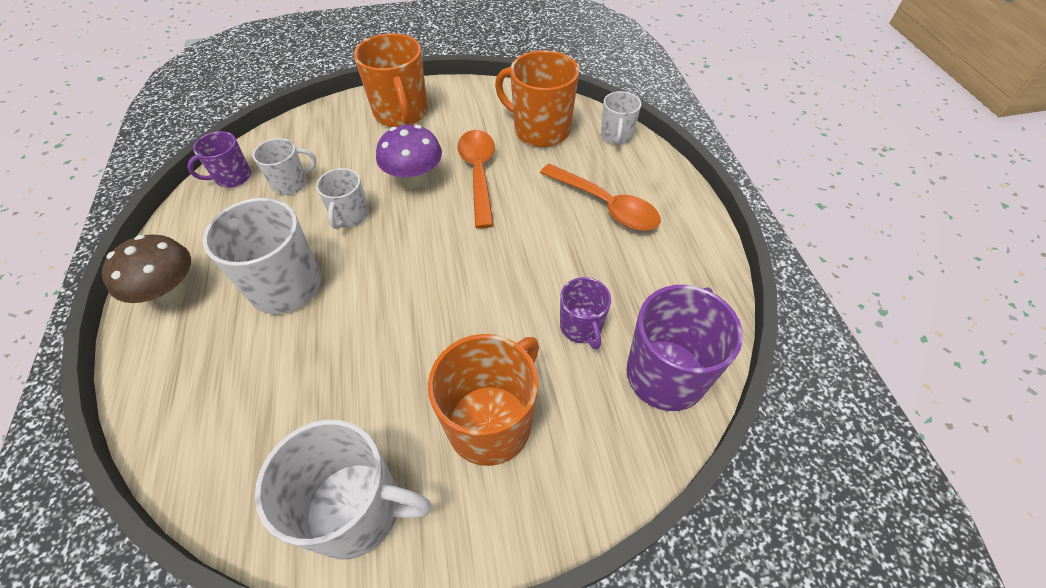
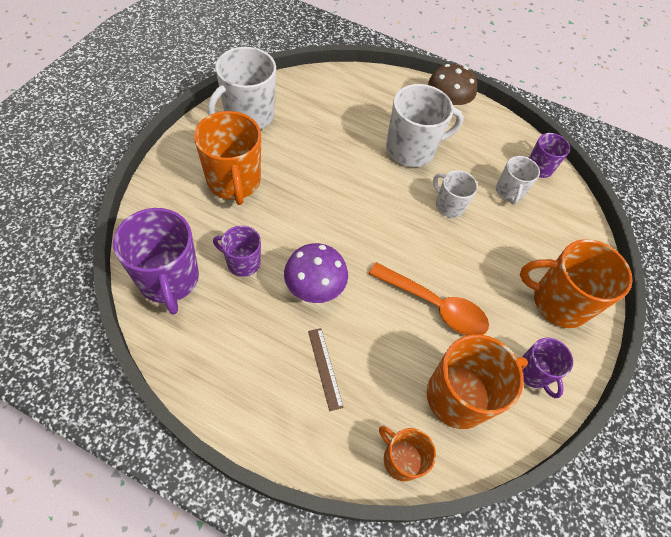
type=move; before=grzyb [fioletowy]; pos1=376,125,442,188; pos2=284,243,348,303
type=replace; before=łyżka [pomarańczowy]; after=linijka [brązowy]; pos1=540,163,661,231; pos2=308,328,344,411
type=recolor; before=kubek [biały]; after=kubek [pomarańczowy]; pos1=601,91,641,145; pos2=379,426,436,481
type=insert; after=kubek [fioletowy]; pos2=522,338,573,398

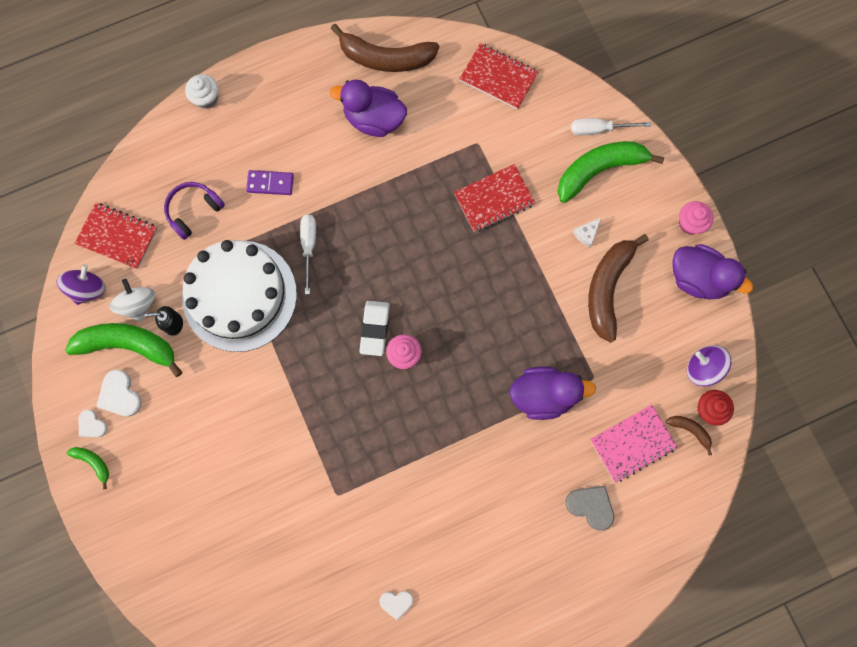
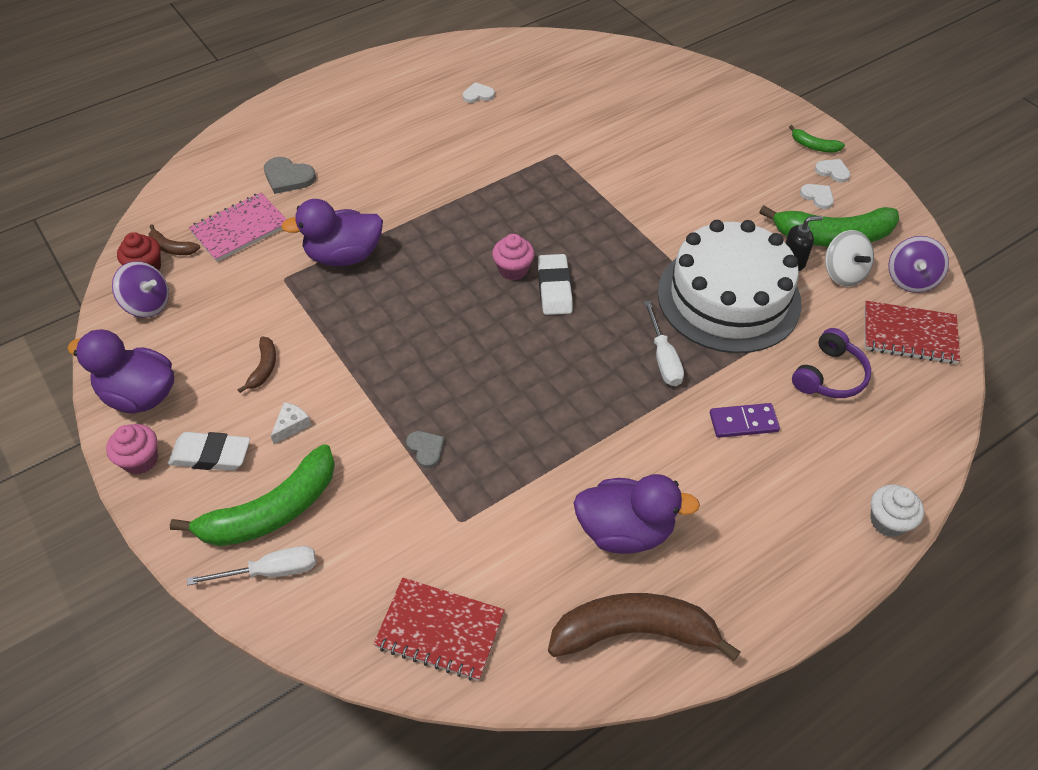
type=insert; after=gumka do mazania [biały]; pos2=168,432,250,471
type=resize; before=banan [brązowy]; pos1=588,234,648,343; pos2=238,337,276,393; scale=0.46
type=replace; before=zeszyt [czerwony]; after=serce [szary]; pos1=454,164,535,232; pos2=406,431,444,468
type=resize; before=serce [biały]; pos1=96,370,142,417; pos2=800,184,834,209; scale=0.64

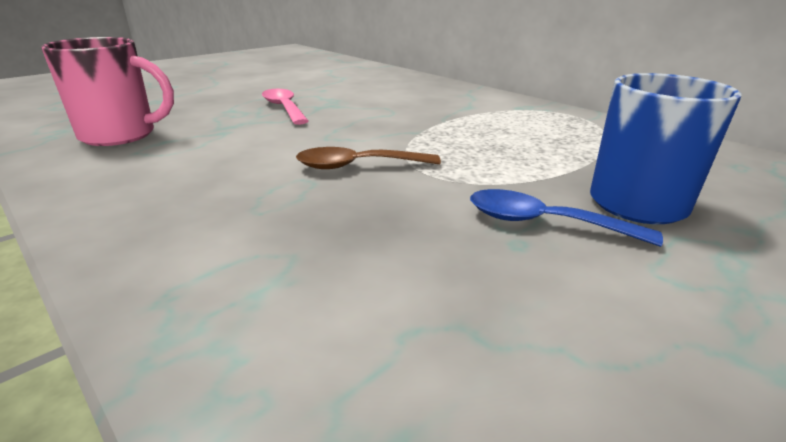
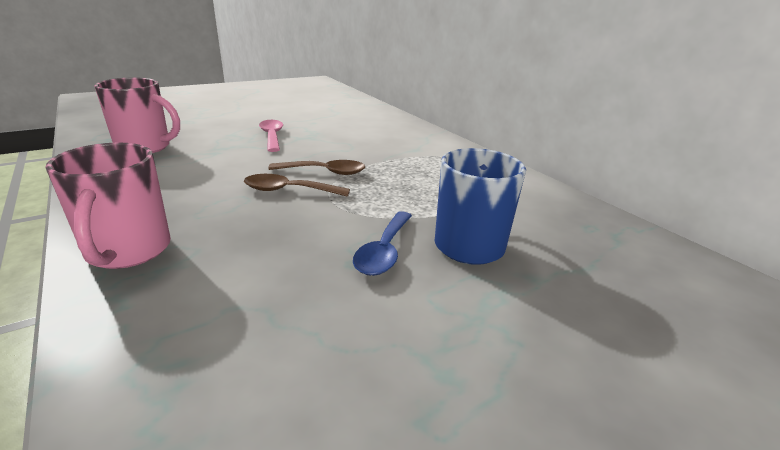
type=insert; after=kubek [różowy]; pos2=46,143,171,269
type=insert; after=łyżka [brązowy]; pos2=268,160,365,175
type=rotate; before=łyżka [niebieski]; pos1=470,189,663,247; pos2=353,211,412,276; turn=-105

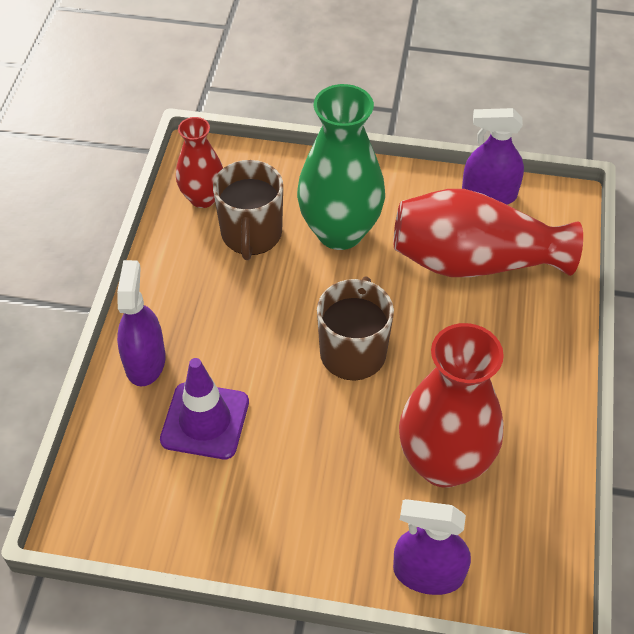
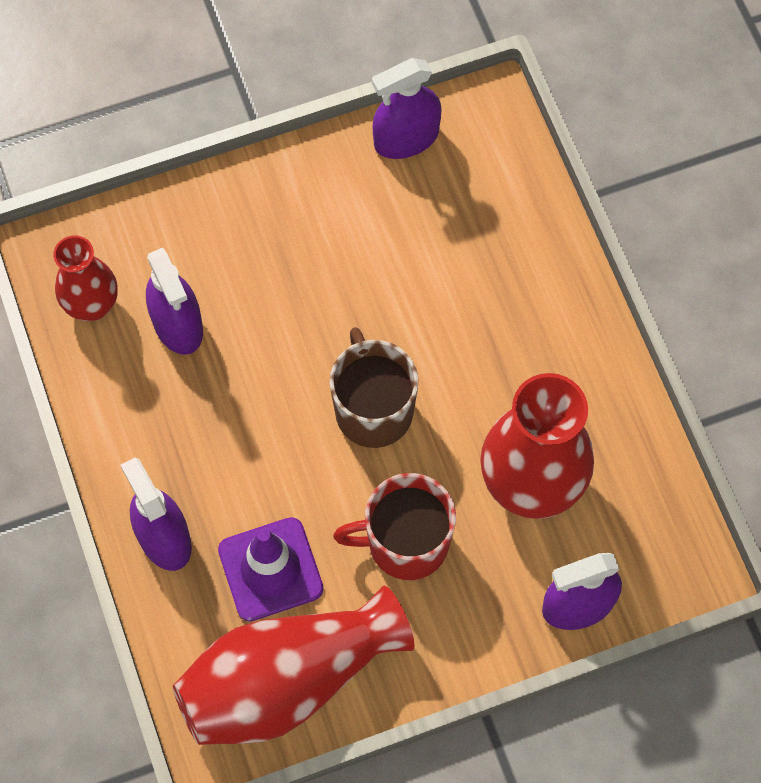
type=replace; before=kubek [brązowy]; after=spryskiwacz [fioletowy]; pos1=213,160,283,260; pos2=146,248,203,355
type=move; before=wazon [czerwony]; pos1=394,189,583,277; pos2=173,586,414,745
type=insert; after=kubek [czerwony]; pos2=333,473,456,580
type=delete; before=wazon [zielony]; pos1=297,84,385,250

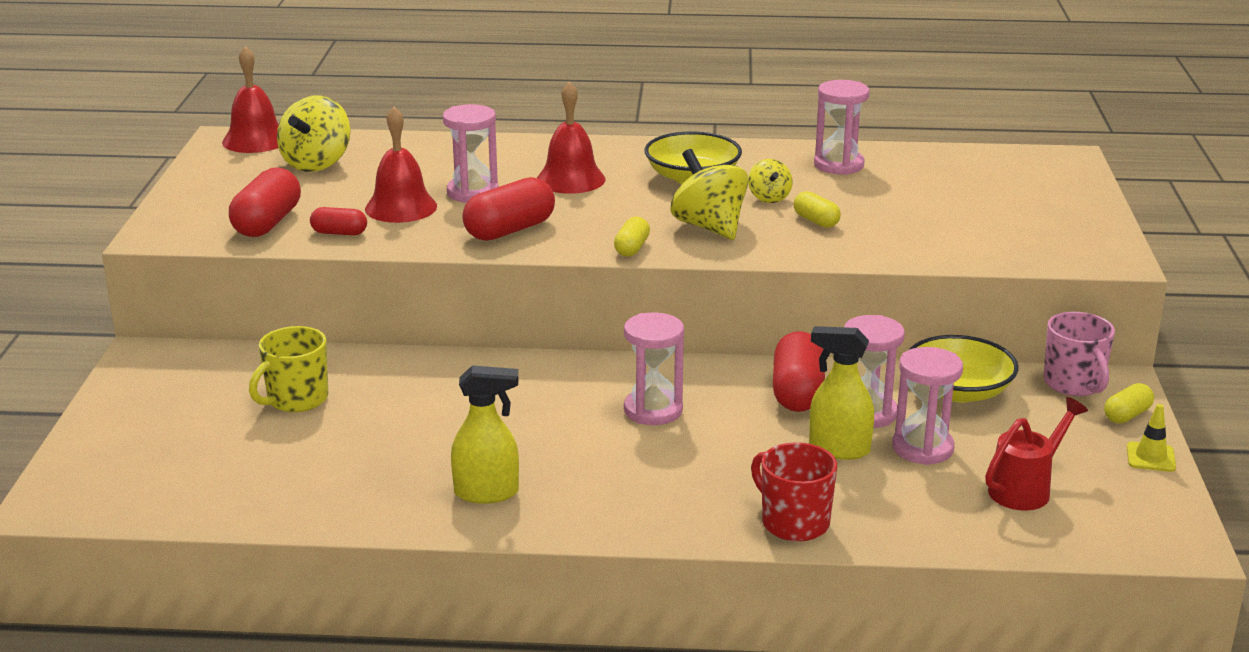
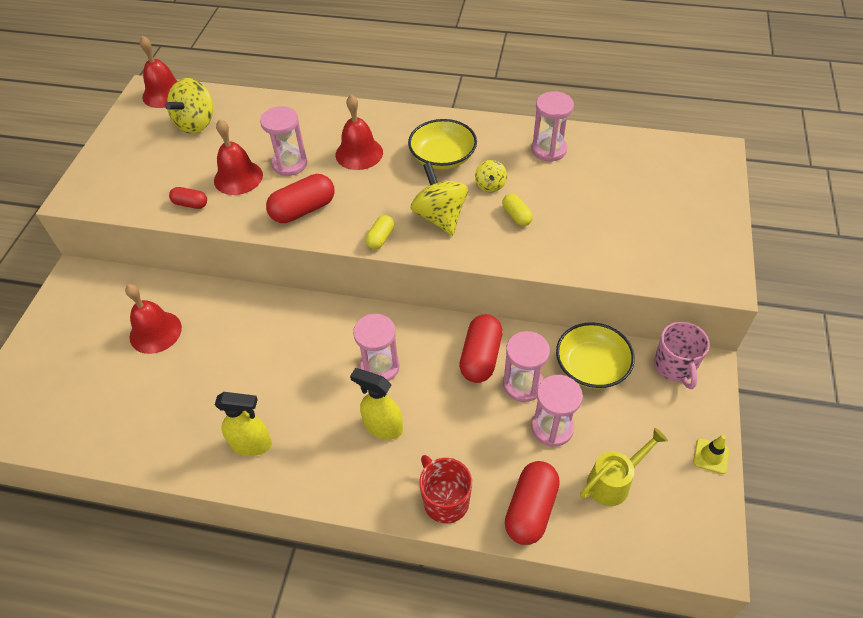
type=replace; before=kubek [żółty]; after=dzwonek [czerwony]; pos1=249,326,328,412; pos2=125,284,182,354
type=move; before=spryskiwacz [żółty]; pos1=809,326,874,460; pos2=350,368,403,440
type=move; before=kapsułka [czerwony]; pos1=229,167,301,237; pos2=505,461,560,545
type=recolor; before=konewka [czerwony]; after=konewka [żółty]; pos1=985,397,1088,511; pos2=580,428,668,506
type=delete; before=kapsułka [żółty]; pos1=1104,383,1154,423

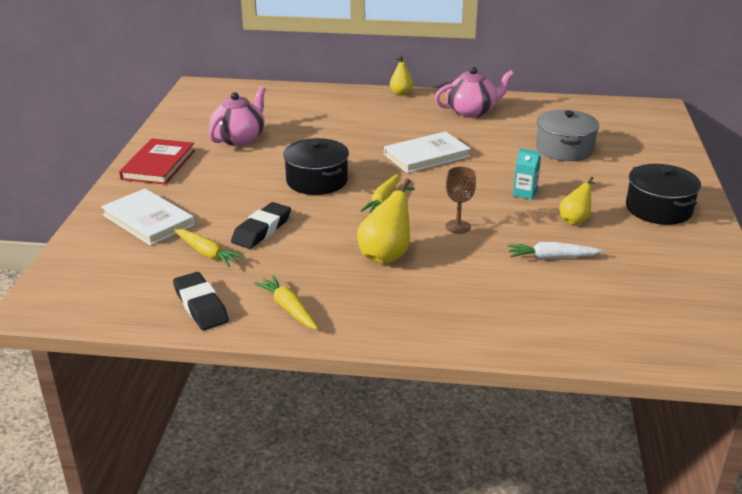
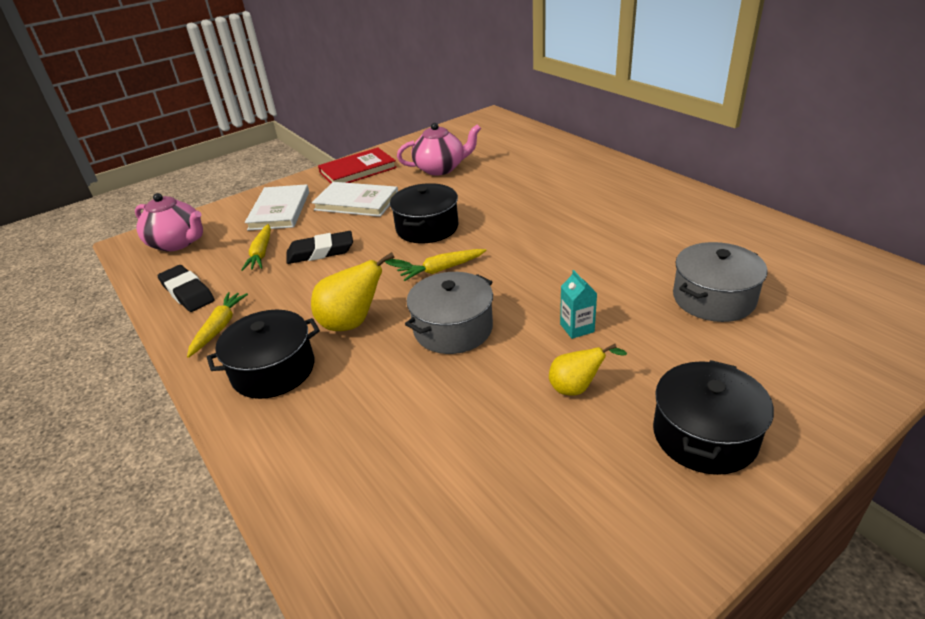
type=move; before=imbryk [różowy]; pos1=435,67,514,118; pos2=135,193,203,252
type=rotate; before=gumka do mazania [czarny]; pos1=173,272,229,330; pos2=157,265,215,312; turn=-60
type=insert; after=garnek [czarny]; pos2=207,310,320,399
type=move; before=książka [biały]; pos1=384,131,471,173; pos2=312,182,398,217
type=replace; before=kielich [brązowy]; after=garnek [szary]; pos1=446,167,476,234; pos2=405,272,493,354
type=delete; before=gruszka [żółty]; pos1=390,55,413,96
type=delete; before=marchewka [biały]; pos1=507,242,603,259

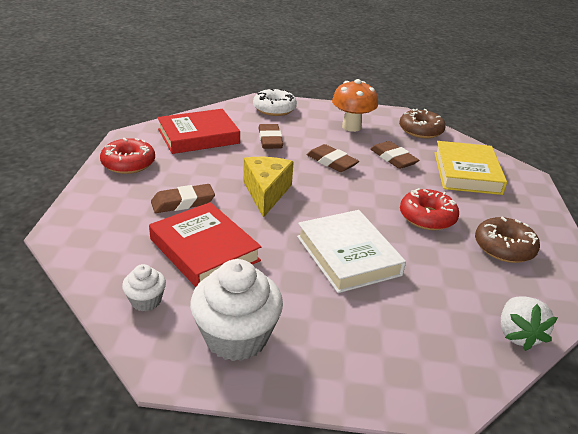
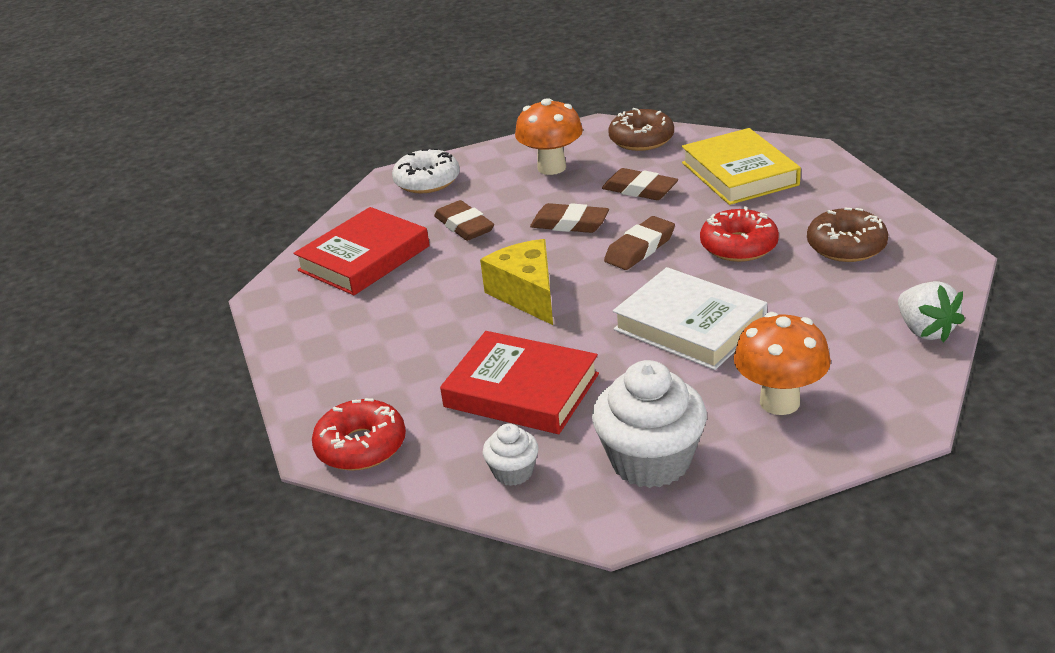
type=move; before=donut [czerwony]; pos1=100,138,155,174; pos2=312,398,406,471
type=move; before=gumka do mazania [brązowy]; pos1=151,184,215,213; pos2=604,216,675,270
type=insert; after=grzyb [pomarańczowy]; pos2=734,312,831,415

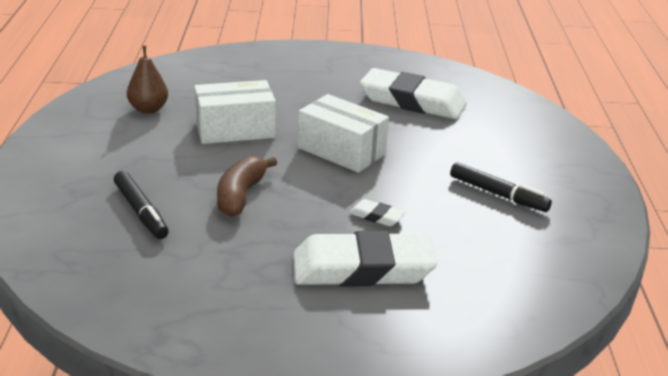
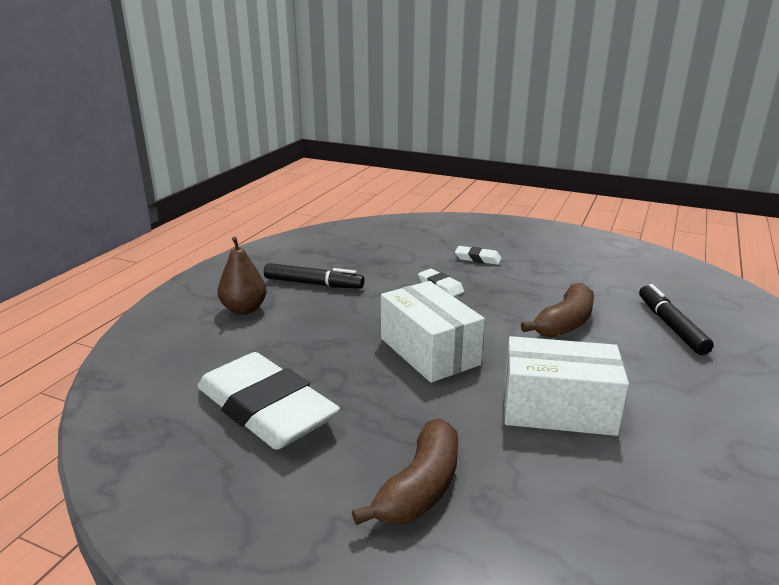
type=move; before=gruszka [brązowy]; pos1=127,46,168,114; pos2=218,237,267,315
type=rotate; before=flamaster [czarny]; pos1=450,162,552,212; pos2=264,263,364,289; turn=135
type=insert; after=banan [brązowy]; pos2=352,418,458,525
type=resize; before=gumka do mazania [biały]; pos1=293,231,437,287; pos2=455,246,502,265; scale=0.42

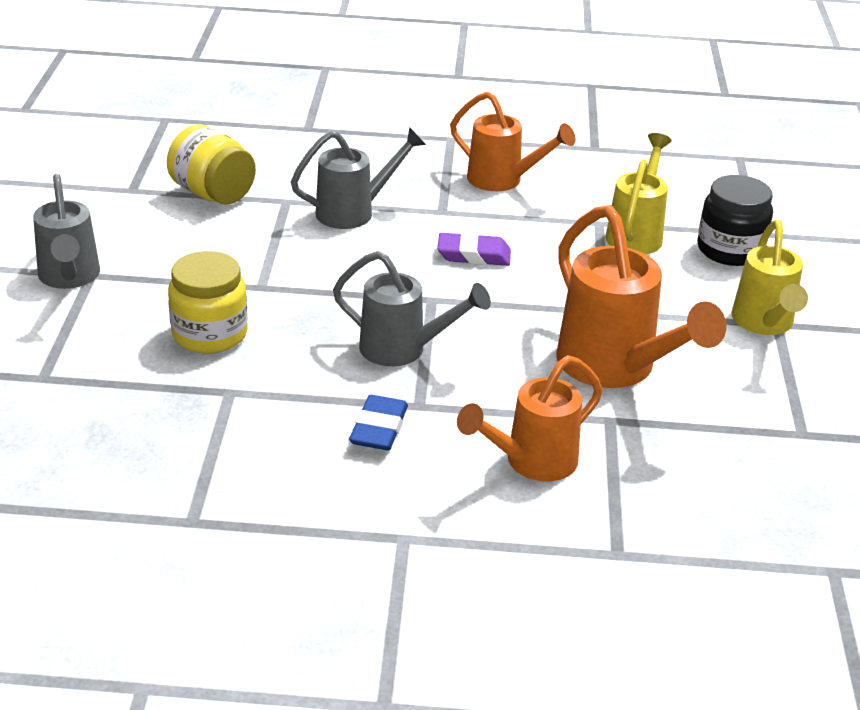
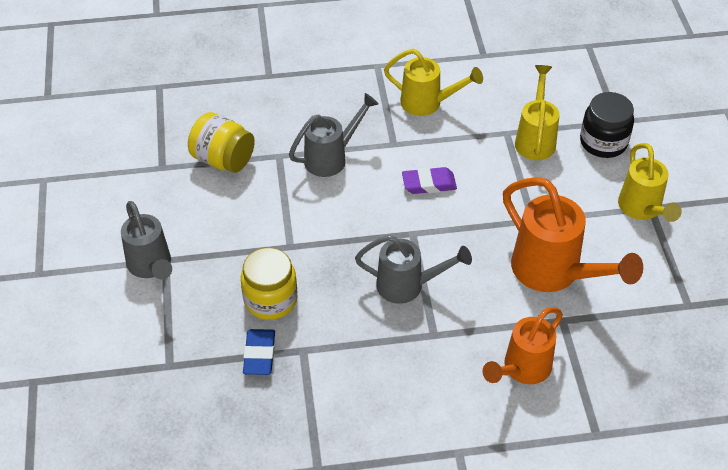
type=move; before=gumka do mazania [niebieski]; pos1=349,395,408,450; pos2=243,329,275,375
type=recolor; before=konewka [pomarańczowy]; after=konewka [żółty]; pos1=450,91,575,191; pos2=384,49,483,116

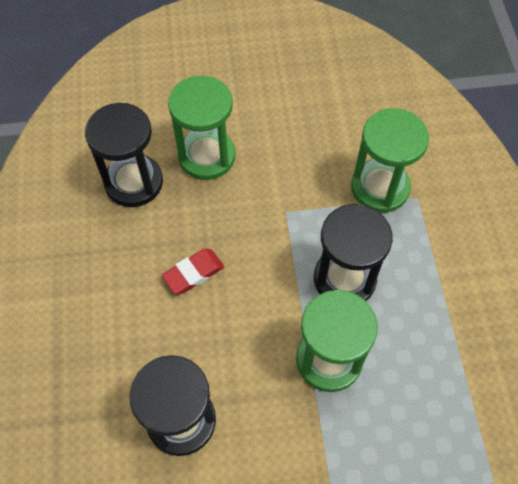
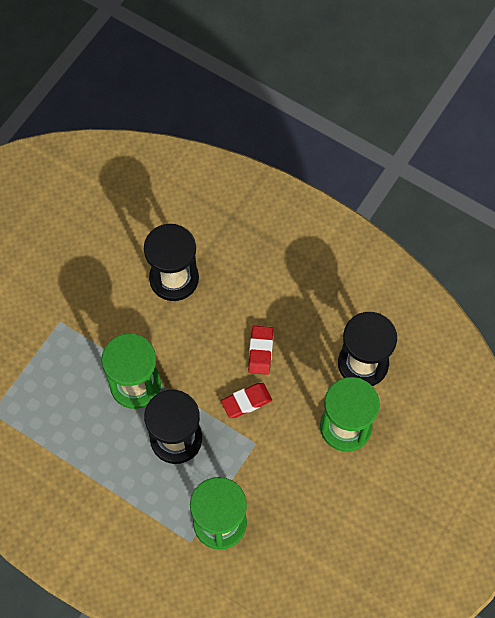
type=insert; after=gumka do mazania [czerwony]; pos2=221,383,272,418

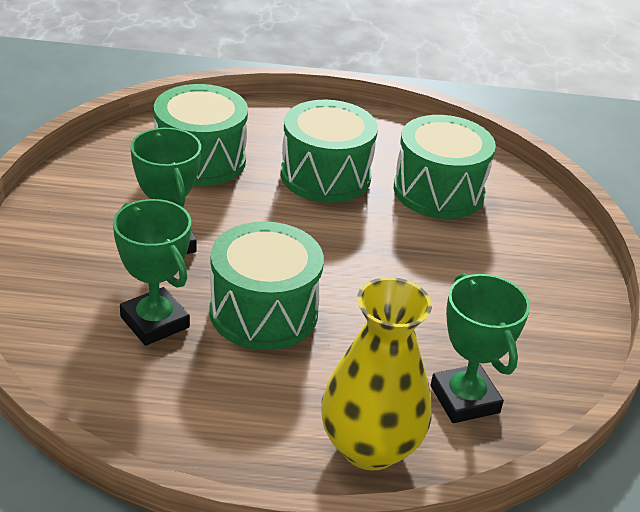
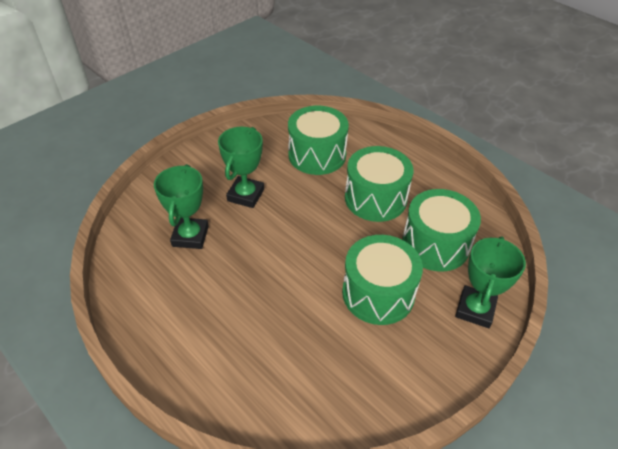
type=move; before=bęben [zielony]; pos1=209,221,324,350; pos2=342,235,423,325
type=move; before=puchar [zielony]; pos1=431,273,530,423; pos2=455,236,526,328
type=delete; before=wazon [żółty]; pos1=321,277,432,470

